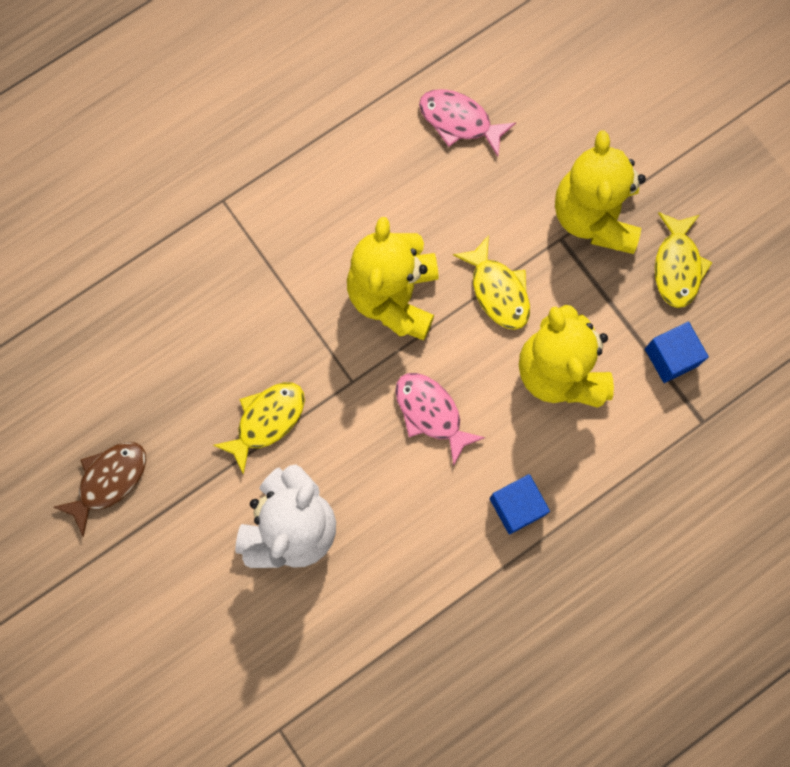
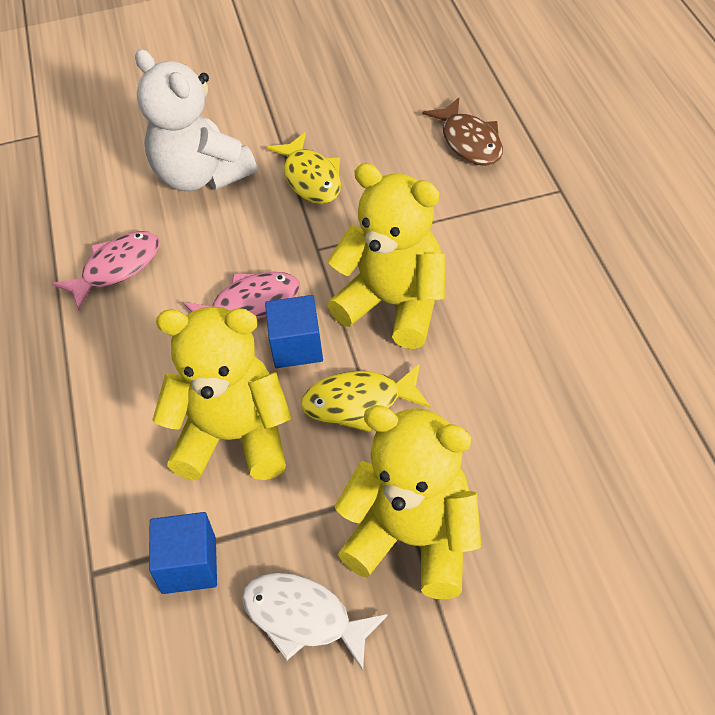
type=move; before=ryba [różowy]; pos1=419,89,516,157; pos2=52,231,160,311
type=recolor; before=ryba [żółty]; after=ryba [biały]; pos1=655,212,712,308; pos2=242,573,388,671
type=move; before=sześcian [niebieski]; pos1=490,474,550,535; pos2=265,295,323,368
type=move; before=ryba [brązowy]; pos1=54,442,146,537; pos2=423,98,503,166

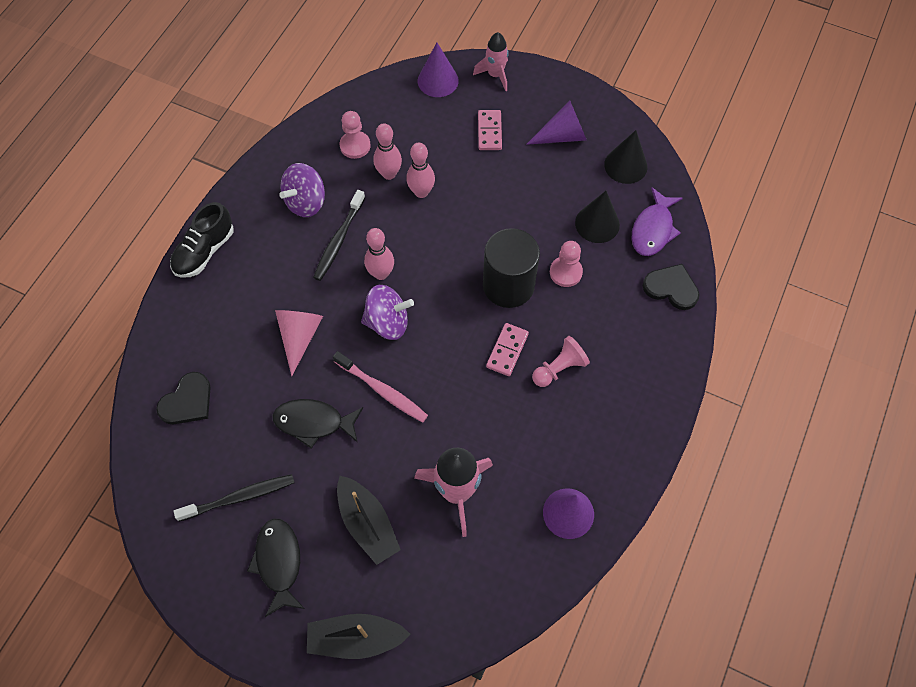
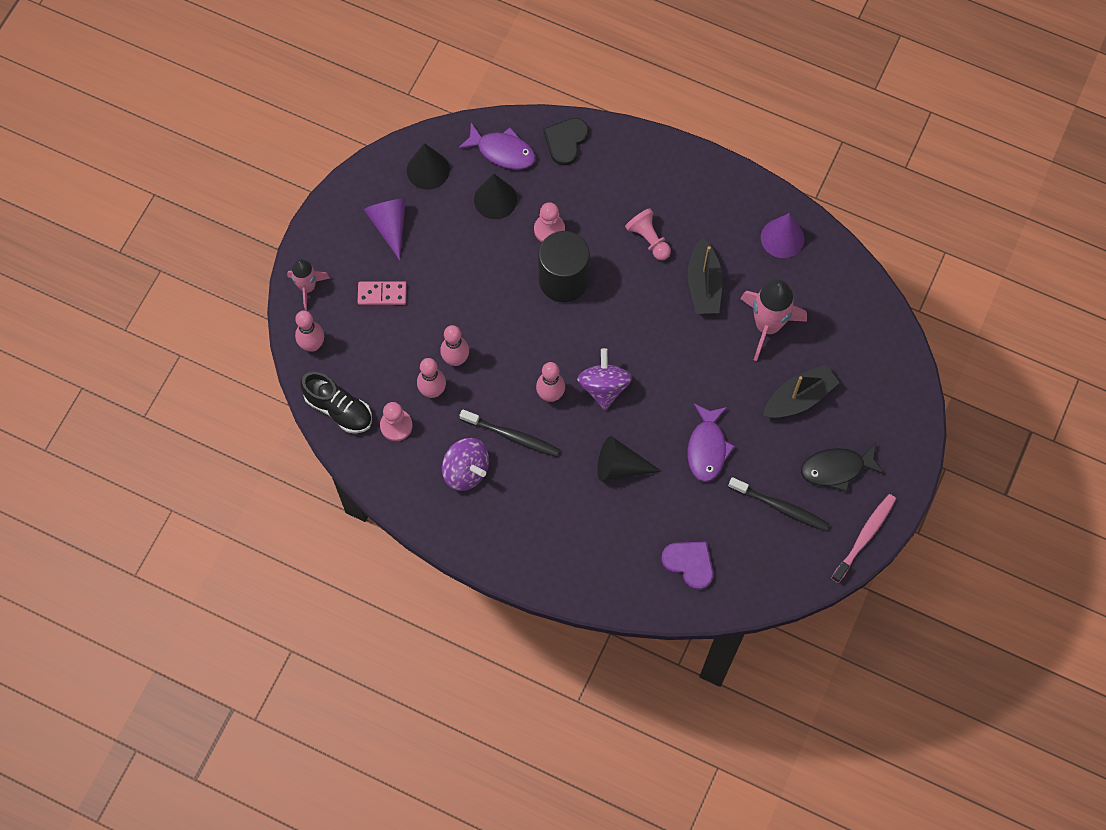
type=replace; before=stożek [fioletowy]; after=kręgiel [różowy]; pos1=418,43,459,97; pos2=295,310,324,352
type=move; before=but [czarny]; pos1=170,202,234,278; pos2=300,372,372,433
type=recolor; before=stożek [różowy]; after=stożek [czarny]; pos1=275,310,323,376; pos2=597,436,661,481
type=recolor; before=serce [czarny]; after=serce [fioletowy]; pos1=156,372,211,424; pos2=661,542,713,590
type=move; before=łódka [czarny]; pos1=307,614,411,659; pos2=688,238,723,314
type=recolor; before=ryba [czarny]; after=ryba [fioletowy]; pos1=272,399,363,449; pos2=688,404,735,482
type=rotate; before=szczoteczka do zębów [czarny]; pos1=174,474,294,522; pos2=728,477,829,531; turn=135
type=move; before=szczoteczka do zębów [różowy]; pos1=333,351,428,423; pos2=831,494,896,583
type=delete; before=kostka domina [różowy]; pos1=486,323,529,376

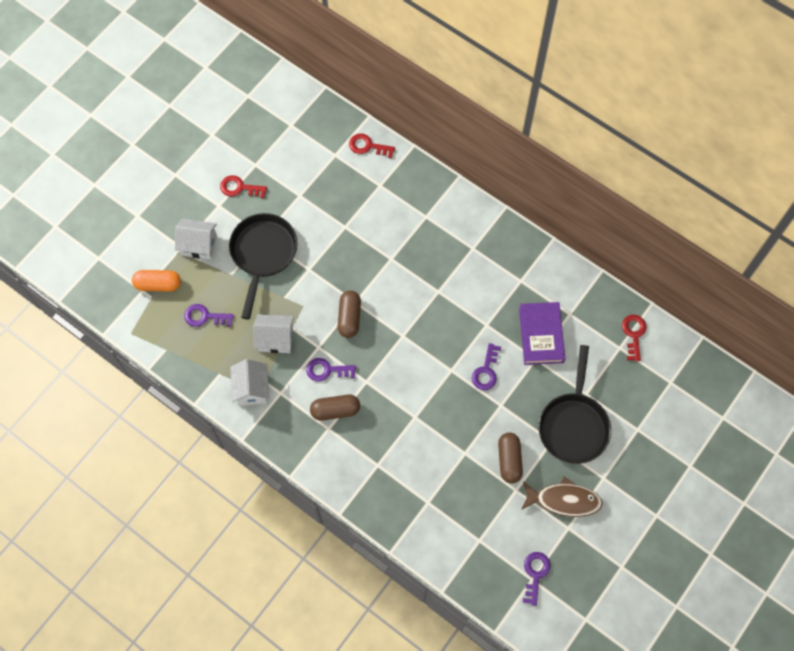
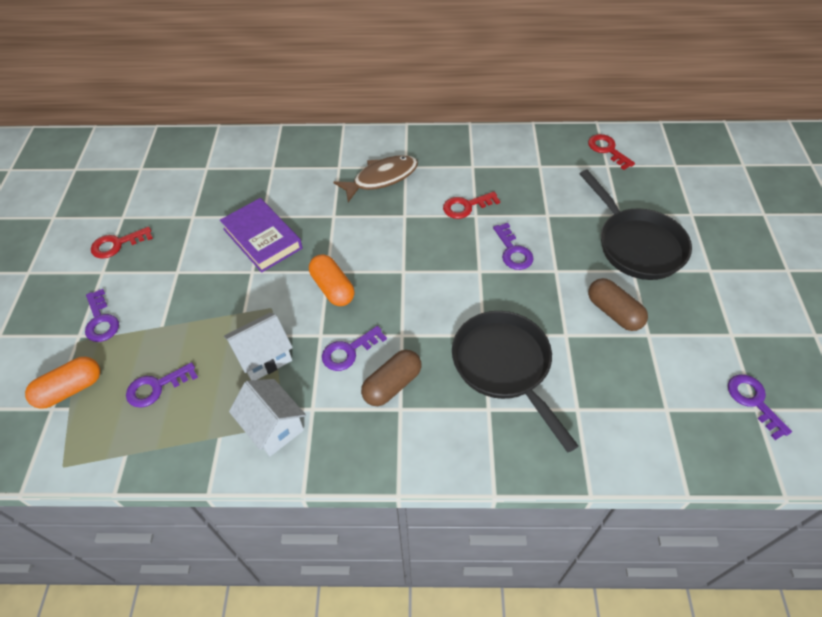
type=replace; before=domek [biały]; after=klucz [fioletowy]; pos1=175,219,217,259; pos2=85,289,119,342
type=move; before=książka [fioletowy]; pos1=519,302,565,365; pos2=220,198,302,273
type=recolor; before=kapsułka [brązowy]; after=kapsułka [pomarańczowy]; pos1=338,291,361,338; pos2=309,254,354,306
type=move; before=ryba [brązowy]; pos1=521,477,603,517; pos2=333,155,418,202
type=move; before=klucz [czerwony]; pos1=349,133,395,158; pos2=443,192,500,219
type=move; before=patelnia [czarny]; pos1=229,213,297,319; pos2=452,311,578,452

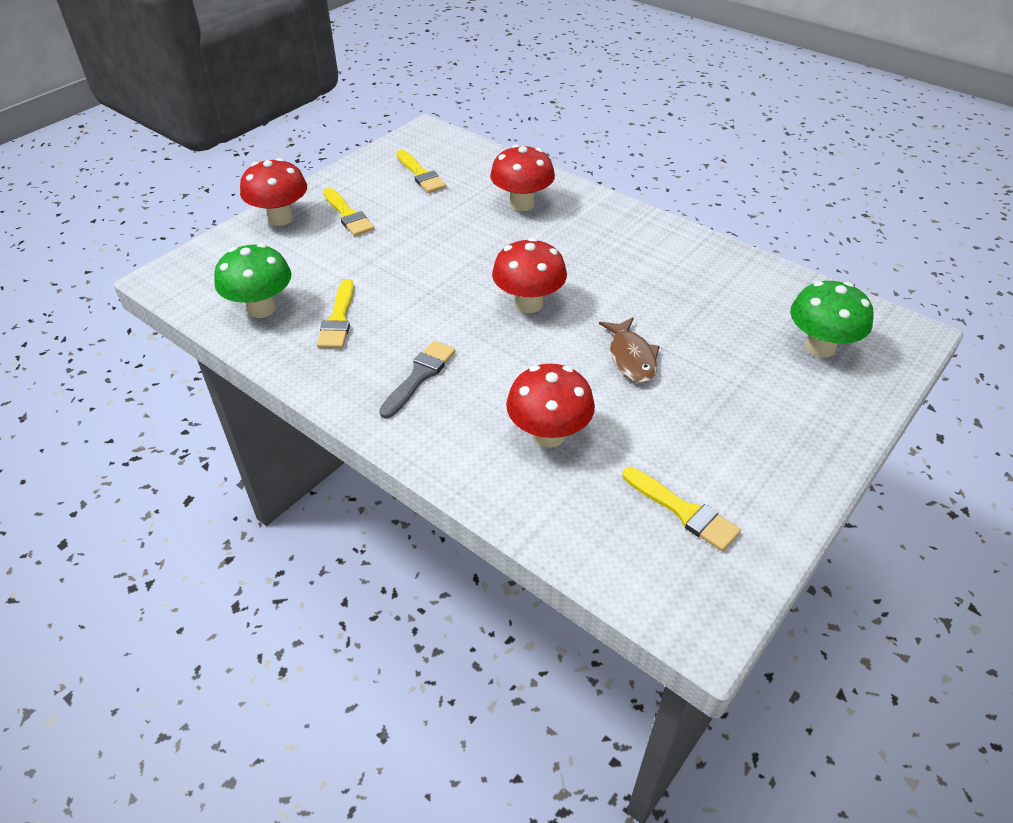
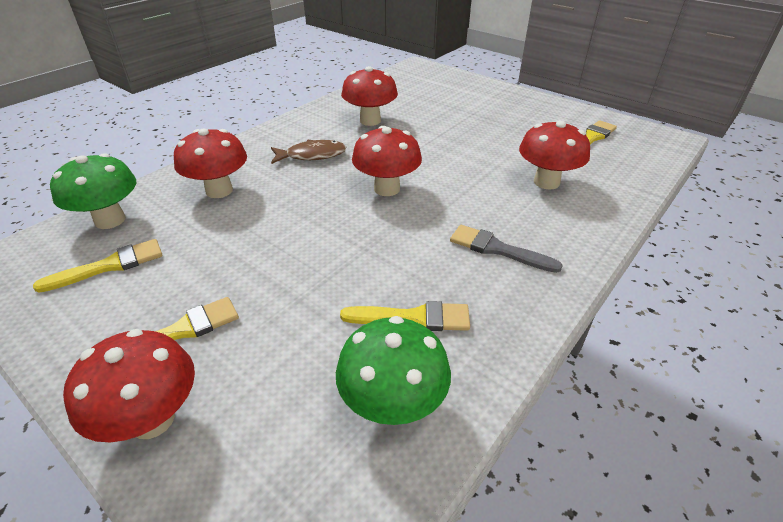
type=move; before=grzyb [zielony]; pos1=790,281,874,358; pos2=50,153,136,229
type=move; before=ryba [brązowy]; pos1=599,317,660,383; pos2=271,140,346,164
type=insert; after=grzyb [czerwony]; pos2=341,66,398,126

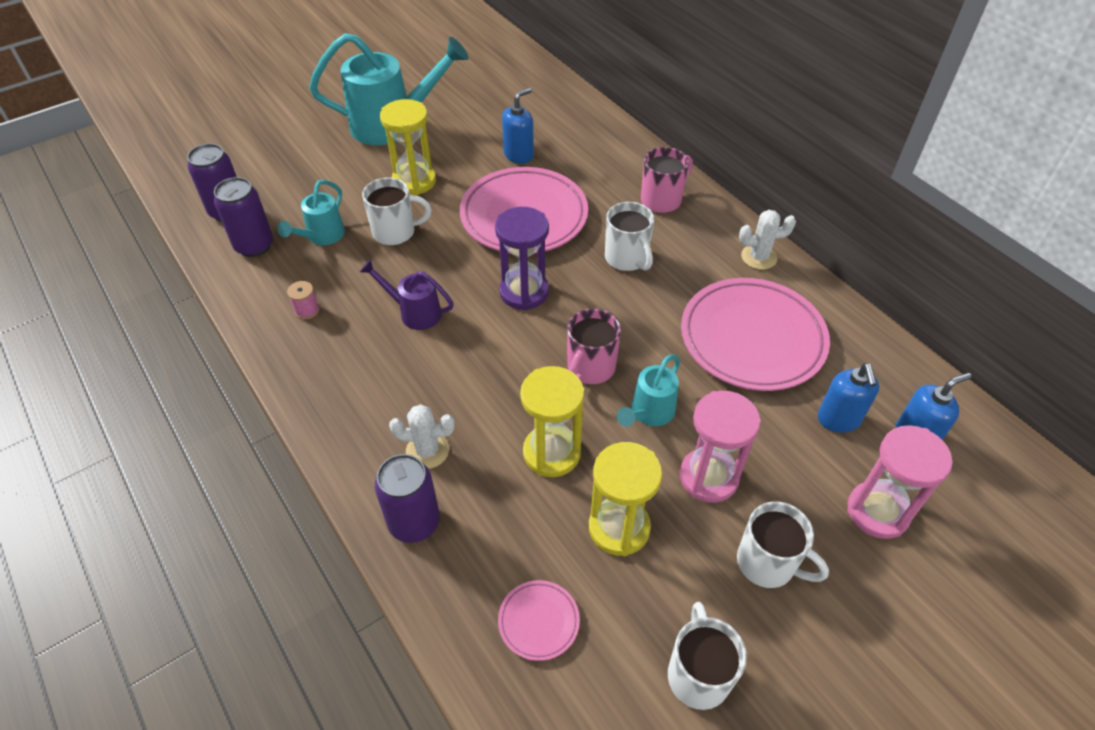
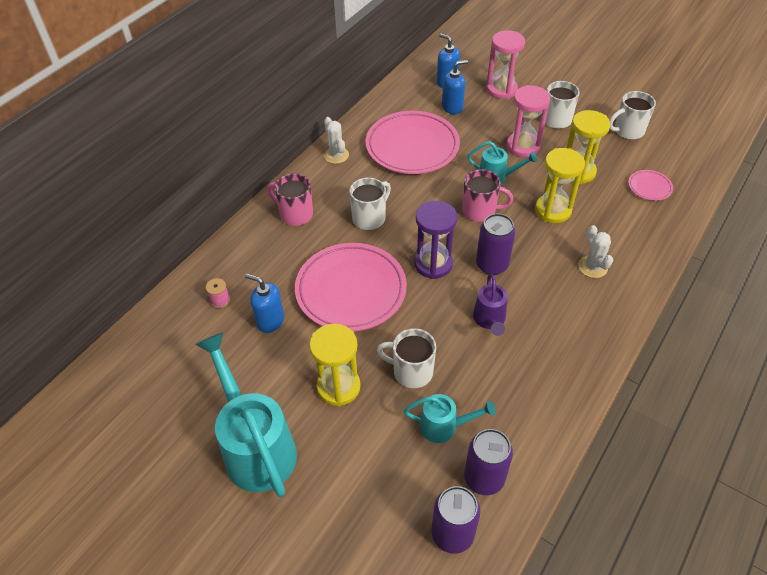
type=move; before=szpulka [różowy]; pos1=287,281,320,320; pos2=206,278,230,308
type=rotate; before=kubek [biały]; pos1=362,178,432,245; pos2=377,328,436,388; turn=-45
type=move; before=puszka [fioletowy]; pos1=375,454,440,543; pos2=476,214,515,275

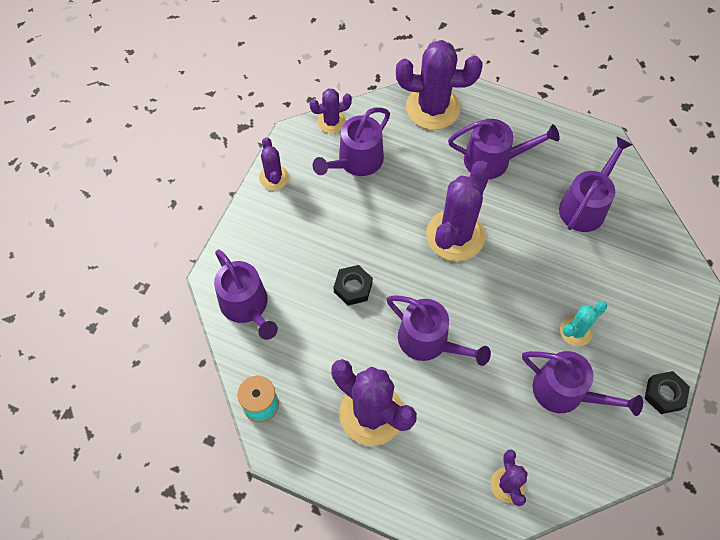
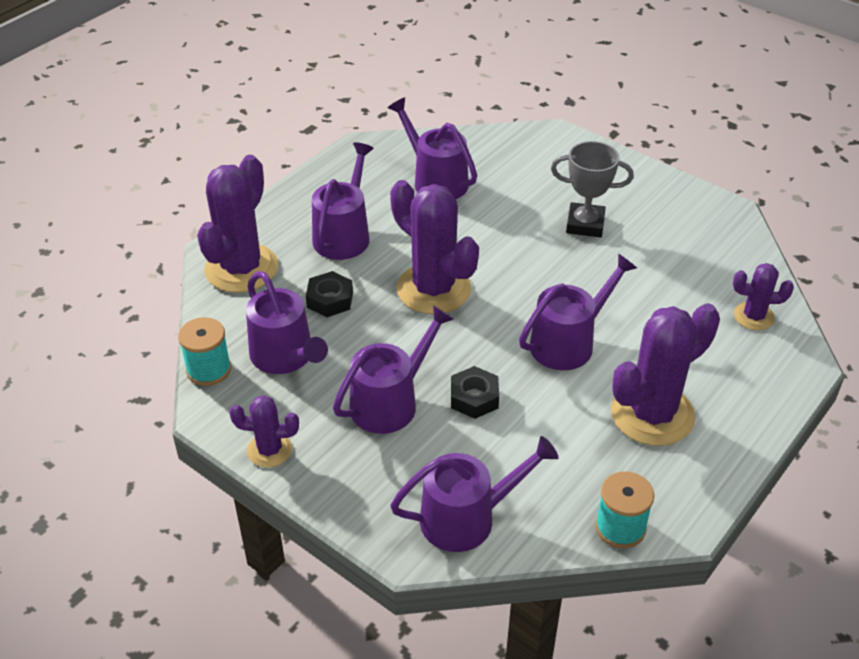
type=replace; before=kaktus [fioletowy]; after=szpulka [turkusowy]; pos1=309,89,352,133; pos2=178,317,231,386
type=move; before=nakrętka [czarny]; pos1=644,371,690,414; pos2=306,271,353,317
type=move; before=konewka [fioletowy]; pos1=522,351,643,416; pos2=333,305,454,434
type=replace; before=kaktus [turkusowy]; after=puchar [szary]; pos1=560,301,607,346; pos2=551,141,634,237

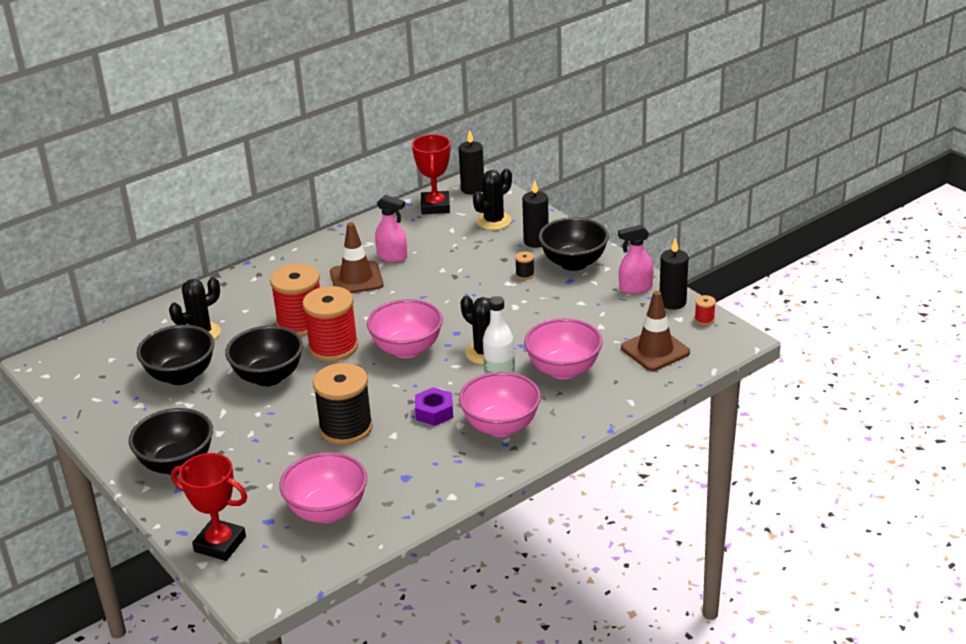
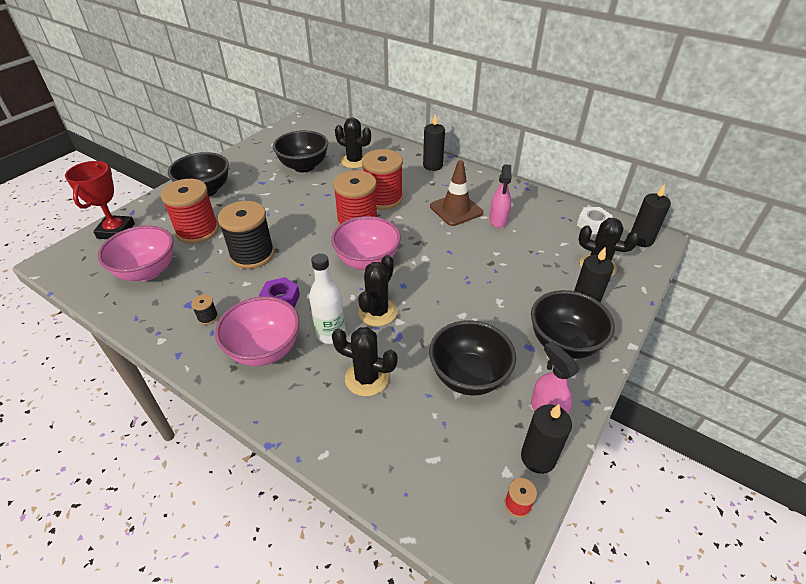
type=insert; after=szpulka [czerwony]; pos2=161,179,219,244
type=move; before=szpulka [czarny]; pos1=515,251,535,280; pos2=191,295,218,325
type=replace; before=miska [różowy]; after=kaktus [czarny]; pos1=524,318,603,380; pos2=332,327,398,396
type=insert; after=świeca [czarny]; pos2=423,113,445,171
type=move; before=miska [czarny]; pos1=225,325,303,386; pos2=429,320,516,396
type=replace; before=puchar [czerwony]; after=nakrętka [biały]; pos1=412,134,451,214; pos2=577,207,613,234
type=delete; before=pachołek [brązowy]; pos1=621,291,690,371

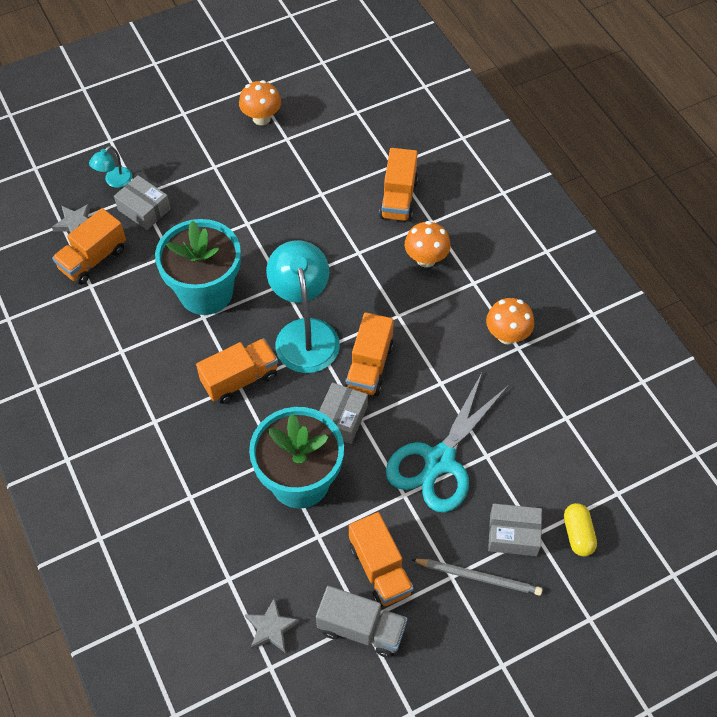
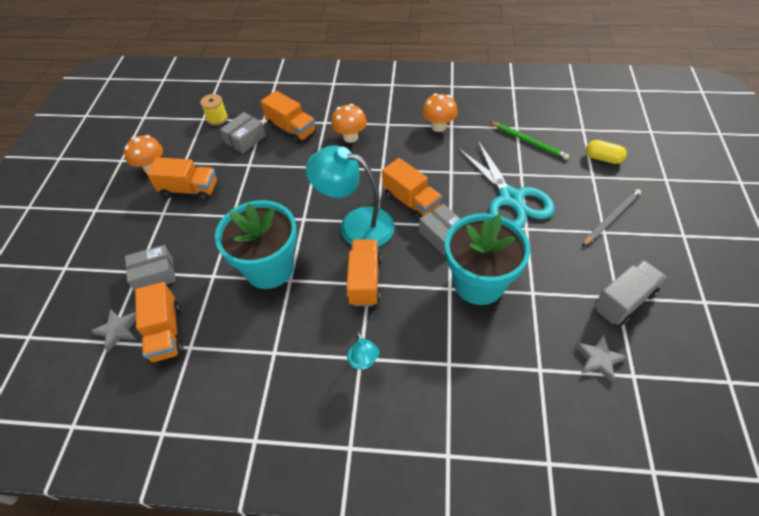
type=move; before=ciężarówka [pomarańczowy]; pos1=349,512,414,607; pos2=147,157,217,201
type=insert; after=szpulka [żółty]; pos2=200,94,228,125
type=move; before=pudełko [szary]; pos1=488,504,542,556; pos2=220,112,266,153
type=move; before=lampka [turkusowy]; pos1=89,146,132,188; pos2=347,332,379,370
type=insert; after=ołówek [zielony]; pos2=489,121,569,160

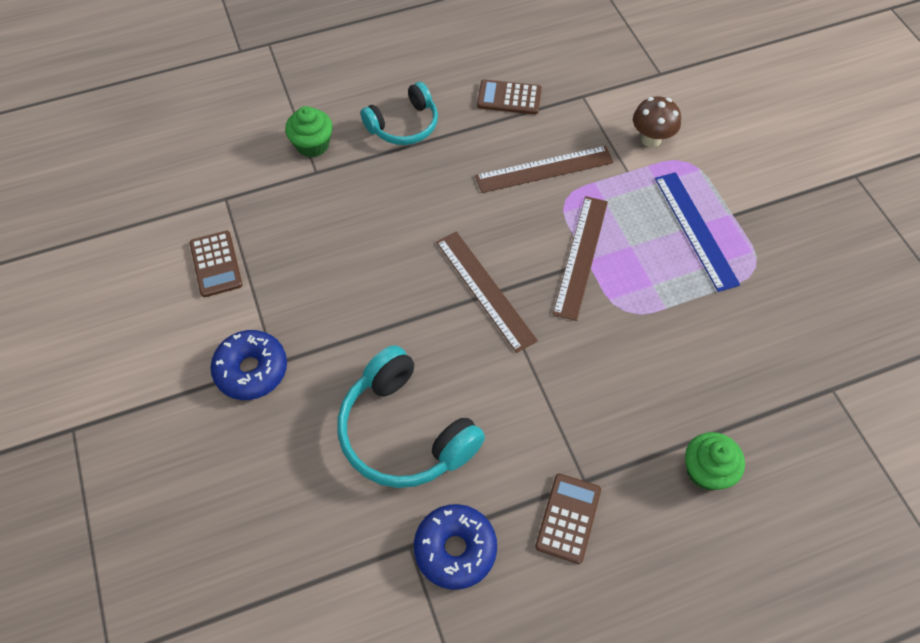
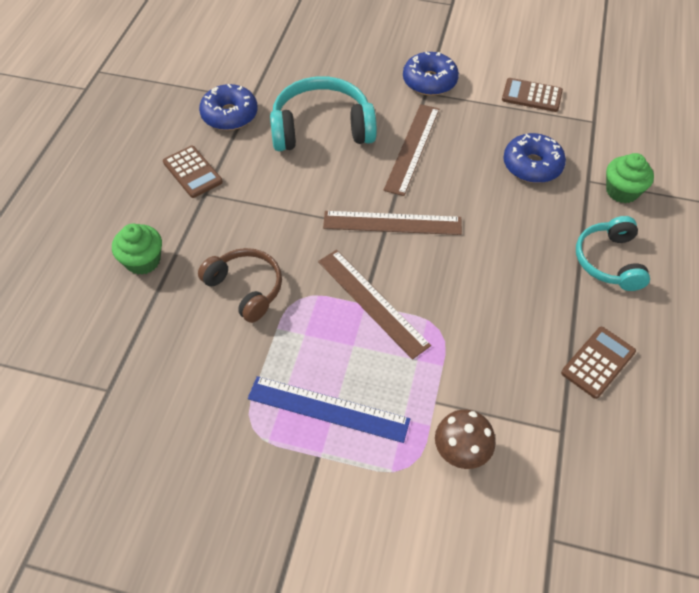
type=insert; after=słuchawki [brązowy]; pos2=198,248,282,323
type=move; before=linijka [brązowy]; pos1=475,146,614,193; pos2=384,104,439,196
type=insert; after=donut [niebieski]; pos2=503,133,566,183

